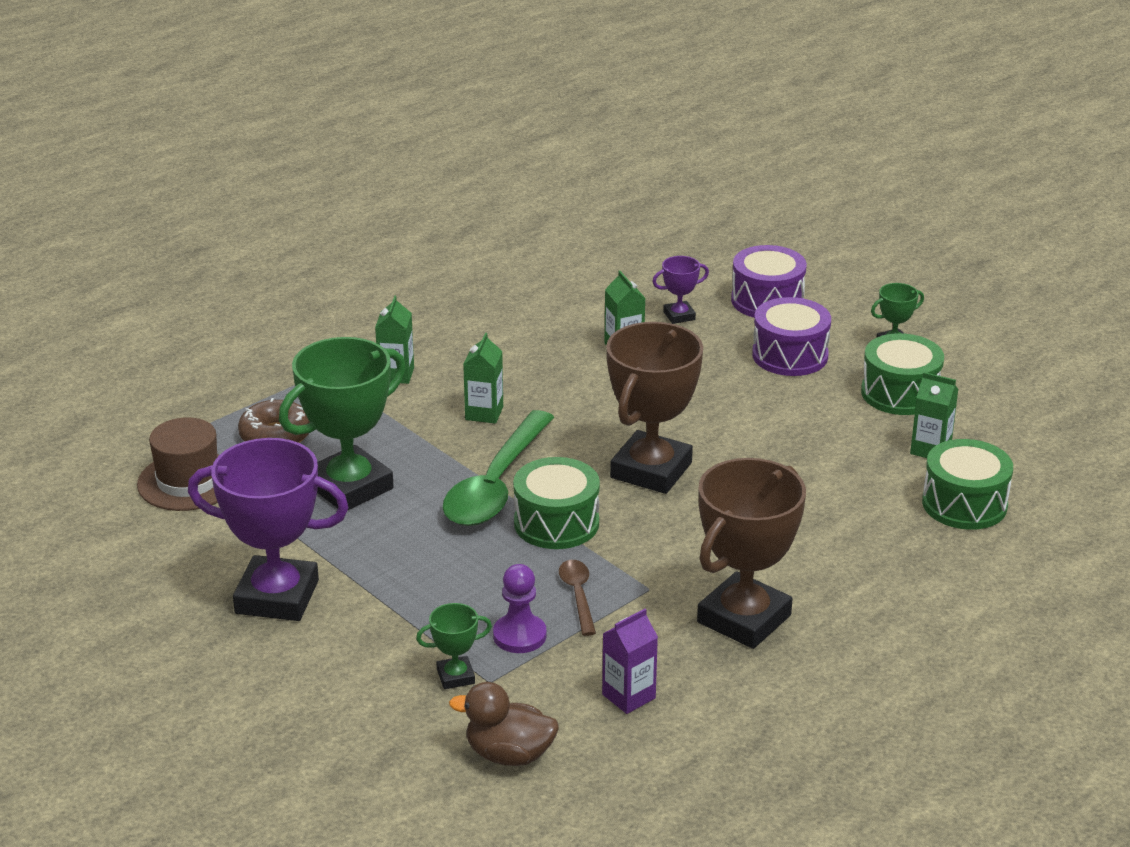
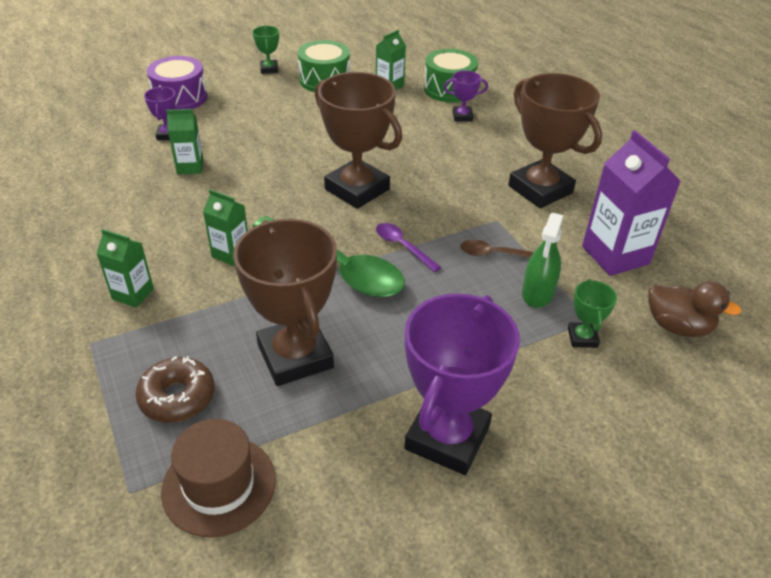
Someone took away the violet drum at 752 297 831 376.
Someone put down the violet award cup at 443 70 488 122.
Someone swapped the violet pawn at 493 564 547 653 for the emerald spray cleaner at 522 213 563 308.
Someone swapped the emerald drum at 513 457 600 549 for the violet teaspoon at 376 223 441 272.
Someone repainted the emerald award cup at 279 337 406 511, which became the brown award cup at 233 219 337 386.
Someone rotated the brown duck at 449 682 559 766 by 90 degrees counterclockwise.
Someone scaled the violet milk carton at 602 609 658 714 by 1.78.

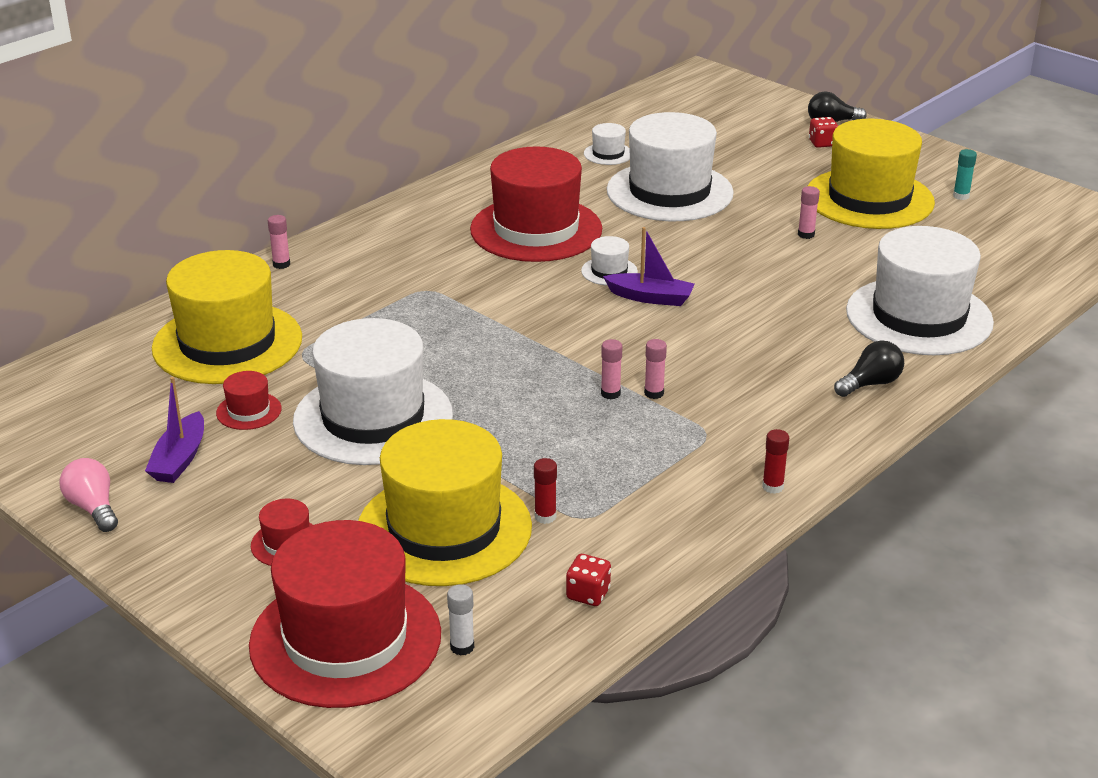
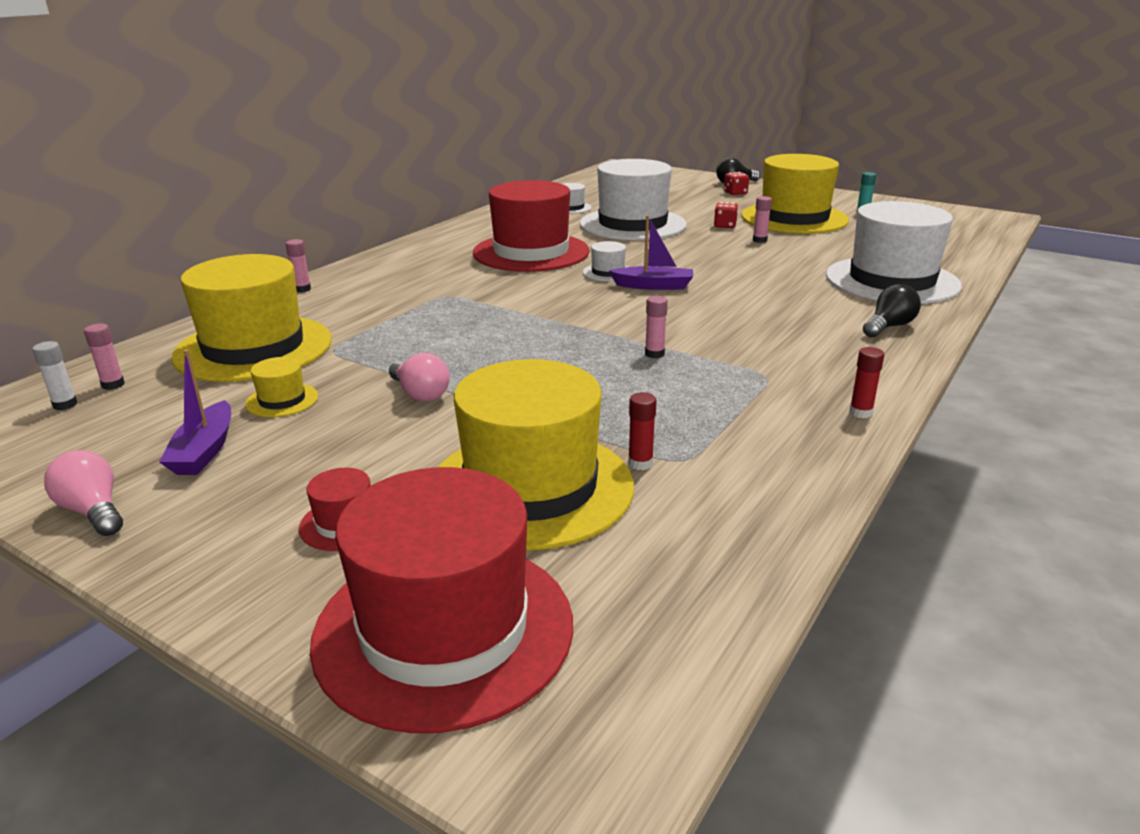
Someone carried the snow-white glue stick from 447 584 474 655 to 32 341 78 410.
Someone carried the red game die from 566 554 611 606 to 714 202 738 228.
Someone carried the rose-pink glue stick from 644 339 667 399 to 84 324 125 390.
Someone swapped the snow-white tall hat at 293 318 453 465 for the rose-pink light bulb at 389 353 450 402.
Someone repainted the red tall hat at 216 371 282 430, which became the bright yellow tall hat at 245 357 318 417.

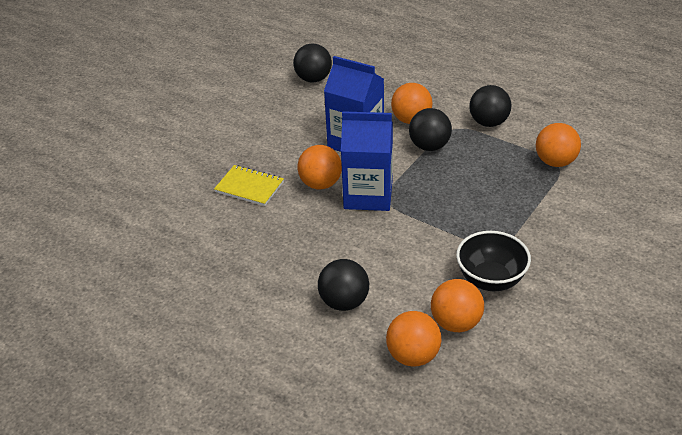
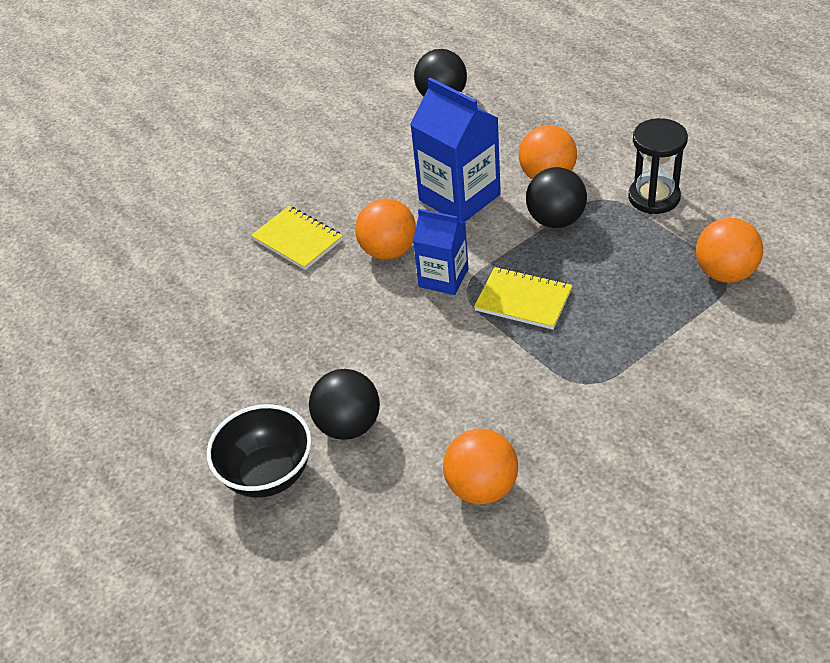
Someone took away the bright orange ball at 386 311 441 367.
Someone put down the bright yellow notepad at 474 267 572 330.
Someone carried the black serving bowl from 456 231 531 291 to 207 404 312 498.
Someone swapped the black ball at 469 85 512 127 for the black hourglass at 628 118 688 214.
Someone scaled the cobalt milk carton at 341 111 393 211 by 0.62.

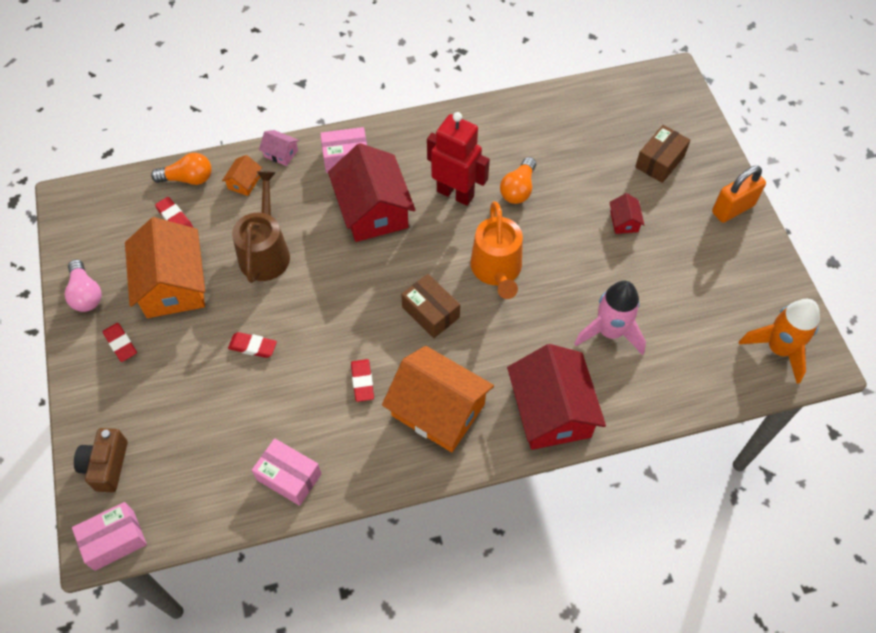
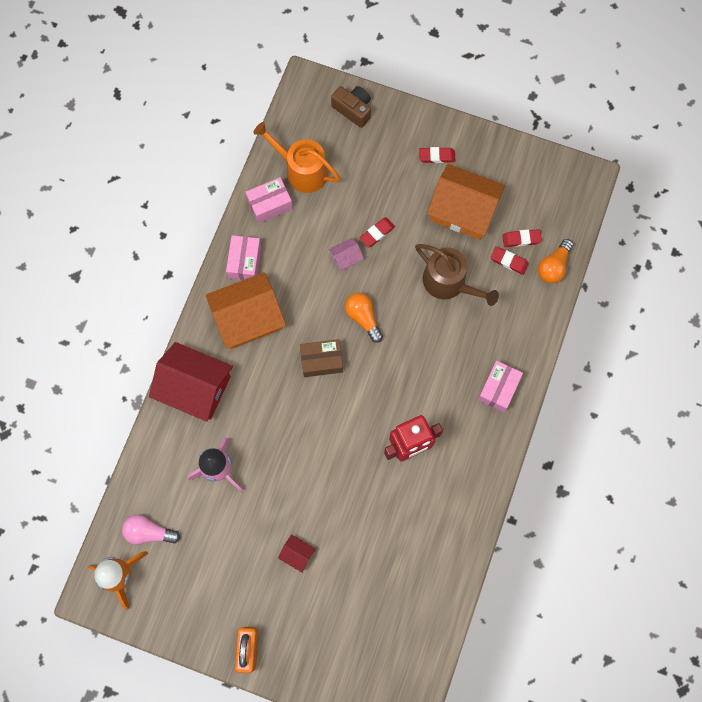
Someone took away the bright orange toy house at 222 155 262 196.
Someone took away the red toy house at 328 143 415 242.
Someone took away the brown parcel at 635 125 691 183.
Someone carried the rose-pink light bulb from 65 259 102 312 to 122 515 180 545.
Someone carried the rose-pink parcel from 72 502 147 571 to 226 235 262 280.
Someone carried the rose-pink toy house from 259 130 299 166 to 329 238 364 271.
Someone carried the red gum eraser from 351 359 374 402 to 491 247 529 275.
Someone carried the bright orange watering can from 470 202 523 299 to 253 122 340 193.
Someone carried the bright orange light bulb from 500 157 536 204 to 345 292 383 343.

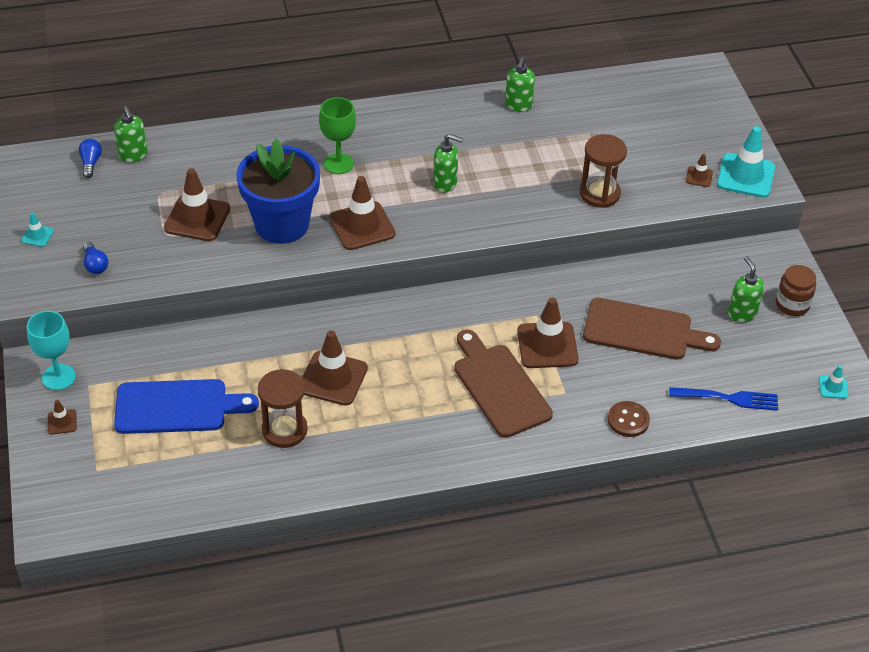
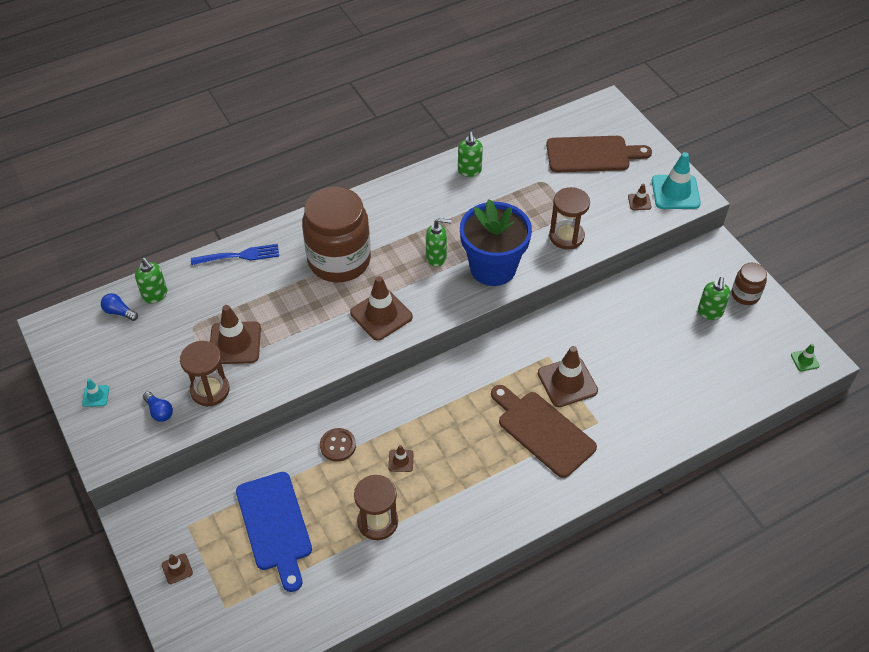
Someone took away the turquoise goblet at 27 311 76 390.
Someone put down the brown hourglass at 180 341 230 406.
Someone carried the cobalt potted plant from 236 139 320 244 to 460 199 532 286.
Someone carried the brown bread board from 583 298 721 360 to 546 136 652 173.
Someone carried the brown shirt button from 608 401 650 437 to 320 428 356 462.
Someone carried the cobalt table fork from 669 387 778 411 to 191 244 279 265.
Someone swapped the emerald goblet at 319 97 356 174 for the brown preserve jar at 302 187 371 282.
Someone repainted the turquoise safety cone at 819 365 848 399, which became the emerald safety cone at 791 344 820 371.
Someone rotated the cobalt light bulb at 79 139 102 178 by 45 degrees counterclockwise.
Someone rotated the cobalt bread board at 114 379 259 434 by 90 degrees clockwise.
Someone rotated the emerald pump bottle at 728 256 764 322 by 135 degrees counterclockwise.
Someone scaled the brown safety cone at 302 330 368 406 by 0.47.

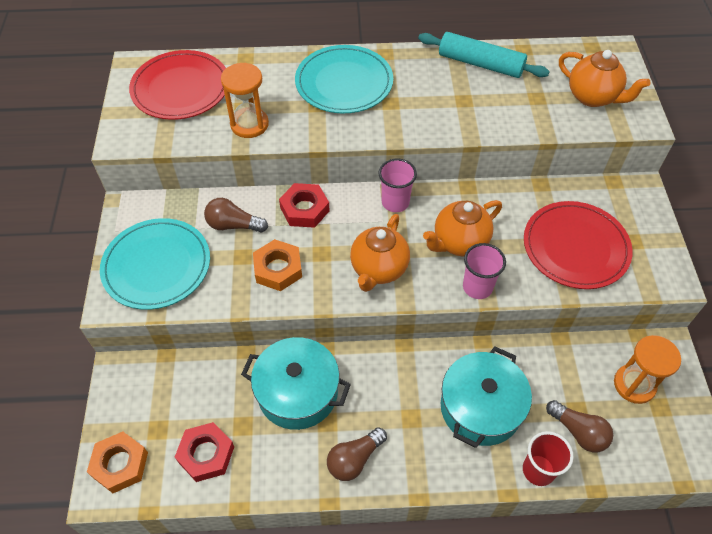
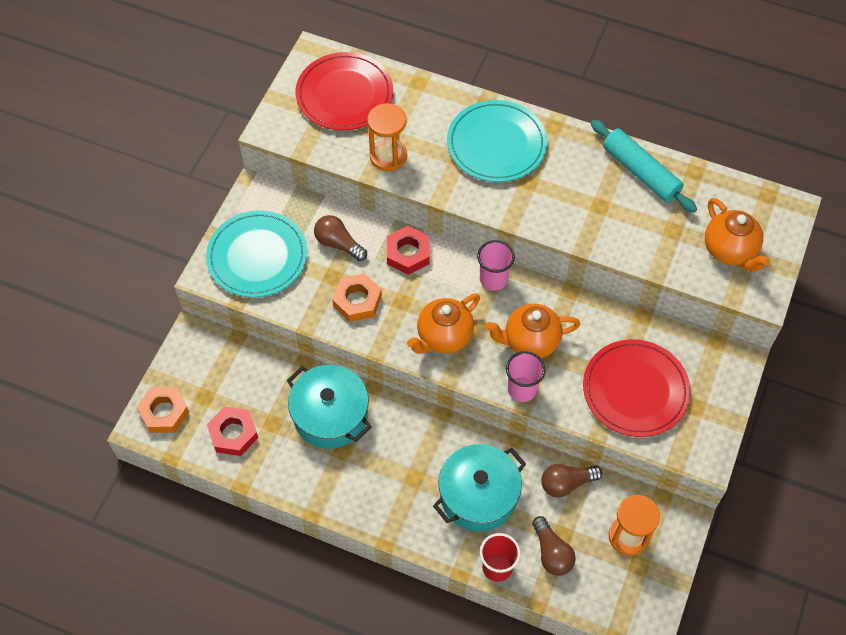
Someone carried the brown light bulb from 327 427 387 481 to 541 464 603 498.

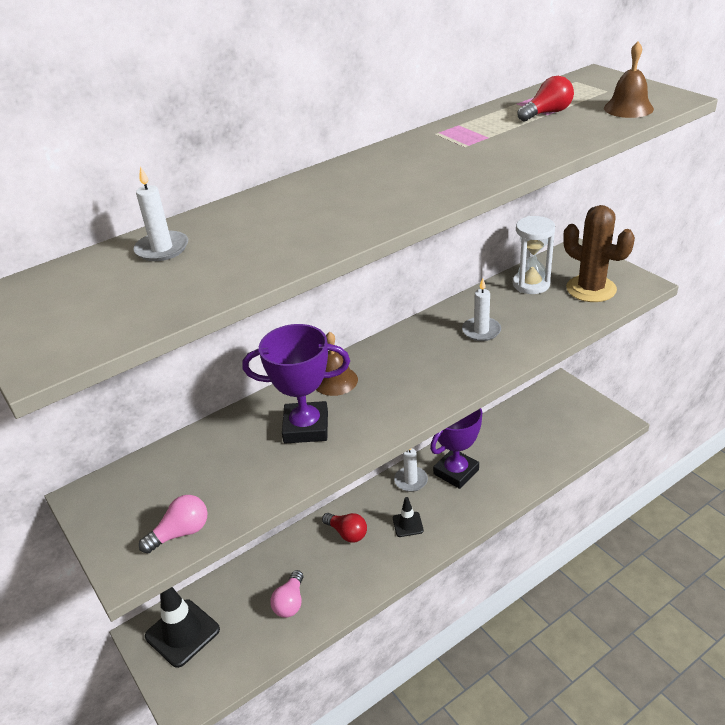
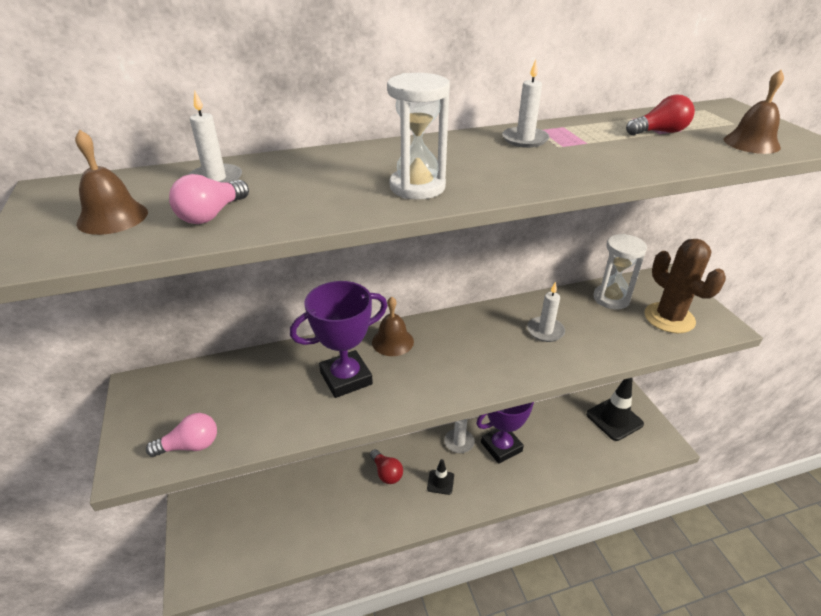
Someone put down the brown bell at 75 129 148 235.
Someone put down the snow-white hourglass at 387 73 450 200.
Someone put down the snow-white wax candle at 502 60 549 148.
Someone carried the black safety cone from 145 587 220 668 to 586 377 644 441.
Someone carried the rose-pink light bulb from 270 570 303 618 to 169 174 249 224.
Someone rotated the violet award cup at 242 324 350 444 by 45 degrees counterclockwise.

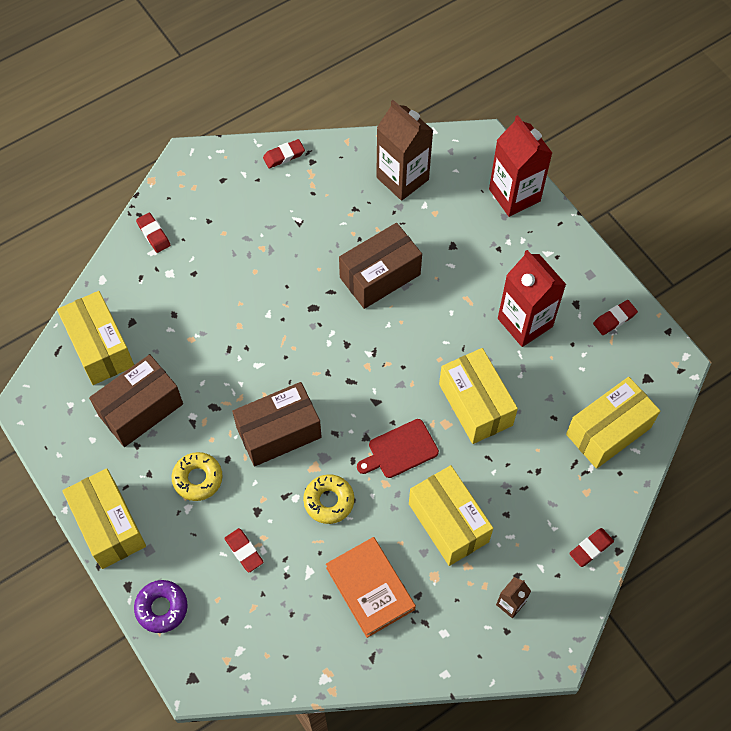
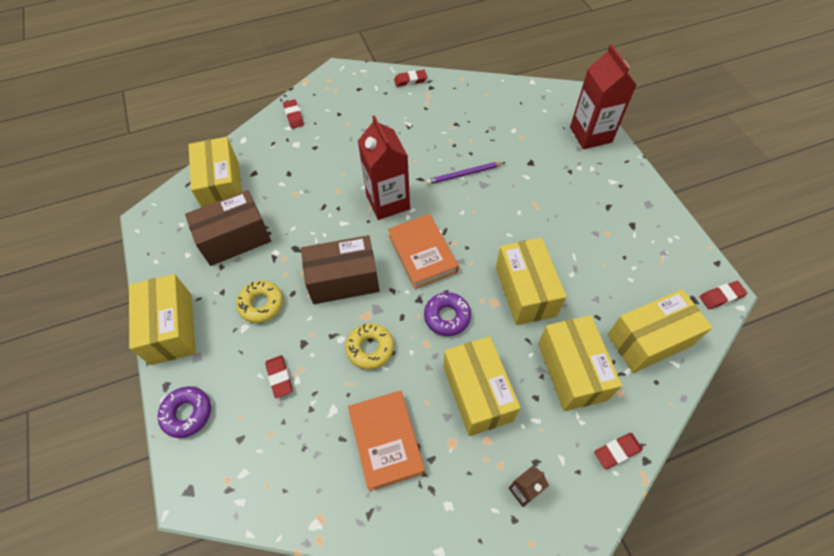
Someone took away the brown milk carton at 376 100 434 201.
Someone put down the bright orange book at 388 214 459 289.
Someone put down the bright yellow parcel at 538 315 622 411.
Someone carried the red milk carton from 498 250 566 347 to 358 115 410 220.
Someone carried the red gum eraser from 593 300 638 335 to 700 281 747 309.
Someone swapped the brown parcel at 339 223 422 309 for the violet wooden pencil at 426 162 505 185.
Someone swapped the red bread board at 357 419 439 478 for the violet glazed donut at 424 292 471 336.

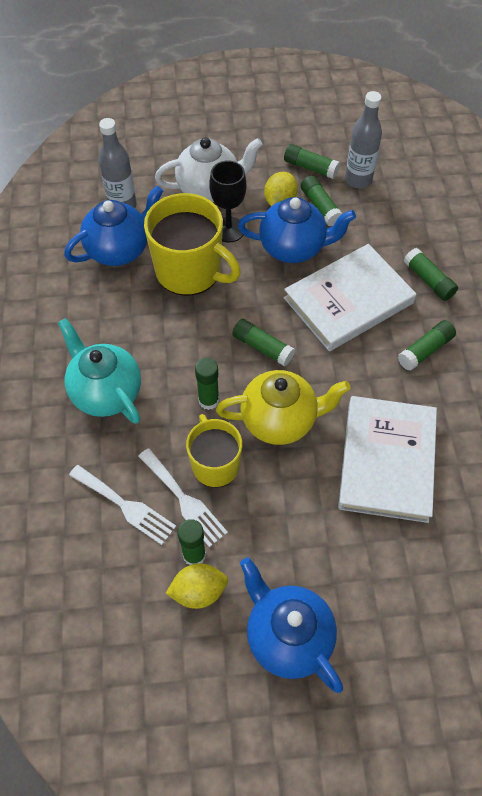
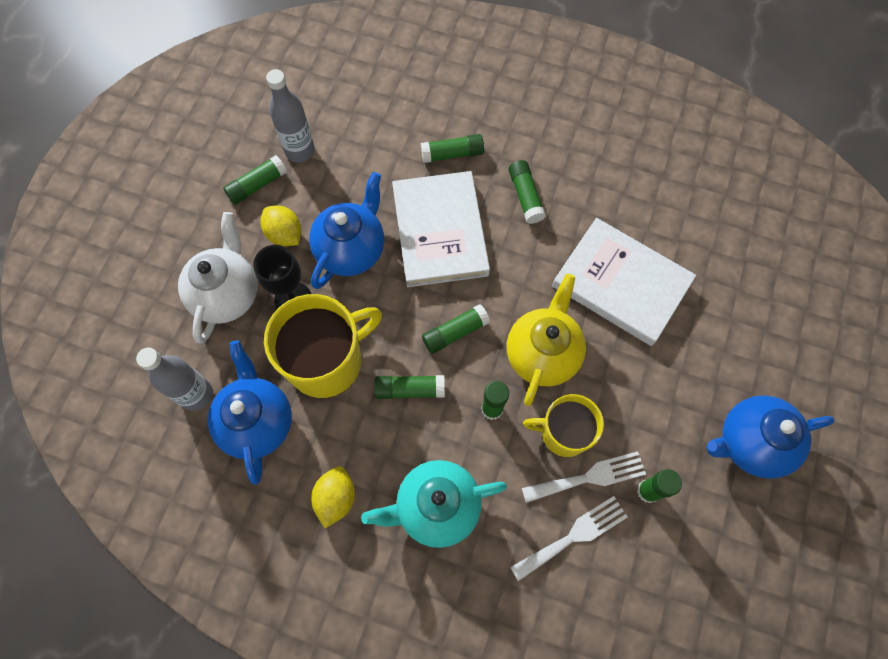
Someone carried the bright yellow toy lemon from 165 563 228 609 to 311 466 355 528.
Someone carried the emerald glue stick from 301 176 342 227 to 374 375 445 399.

